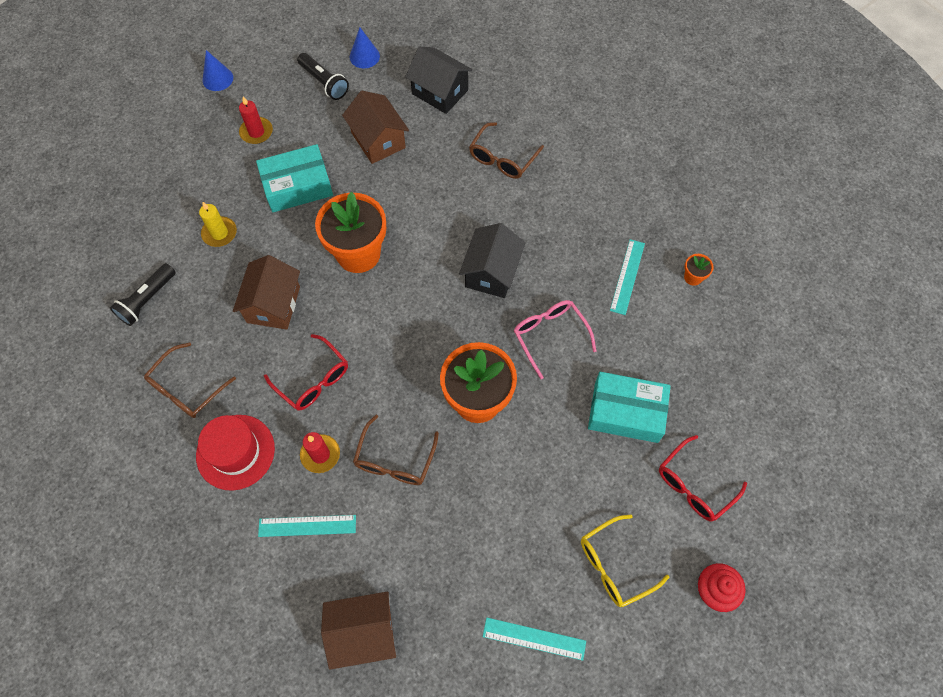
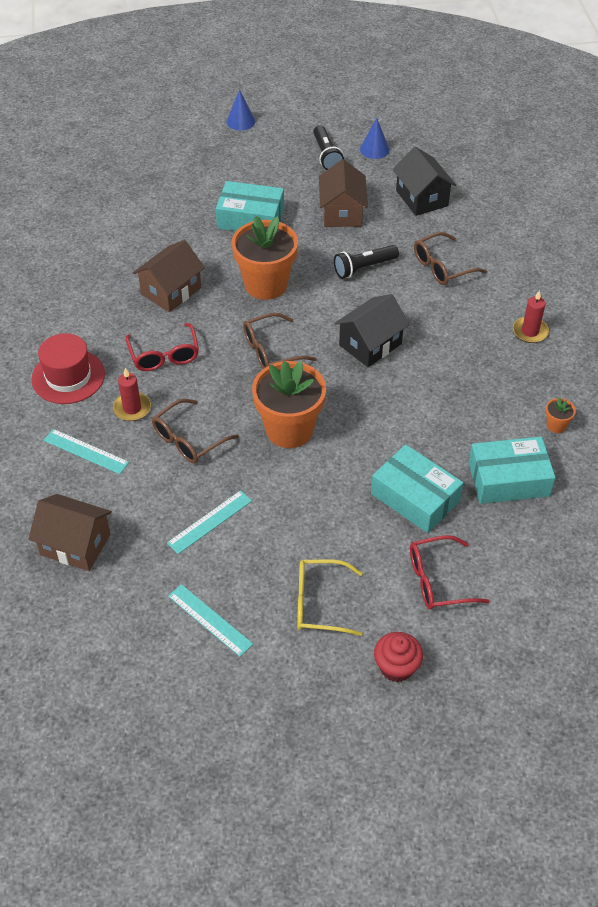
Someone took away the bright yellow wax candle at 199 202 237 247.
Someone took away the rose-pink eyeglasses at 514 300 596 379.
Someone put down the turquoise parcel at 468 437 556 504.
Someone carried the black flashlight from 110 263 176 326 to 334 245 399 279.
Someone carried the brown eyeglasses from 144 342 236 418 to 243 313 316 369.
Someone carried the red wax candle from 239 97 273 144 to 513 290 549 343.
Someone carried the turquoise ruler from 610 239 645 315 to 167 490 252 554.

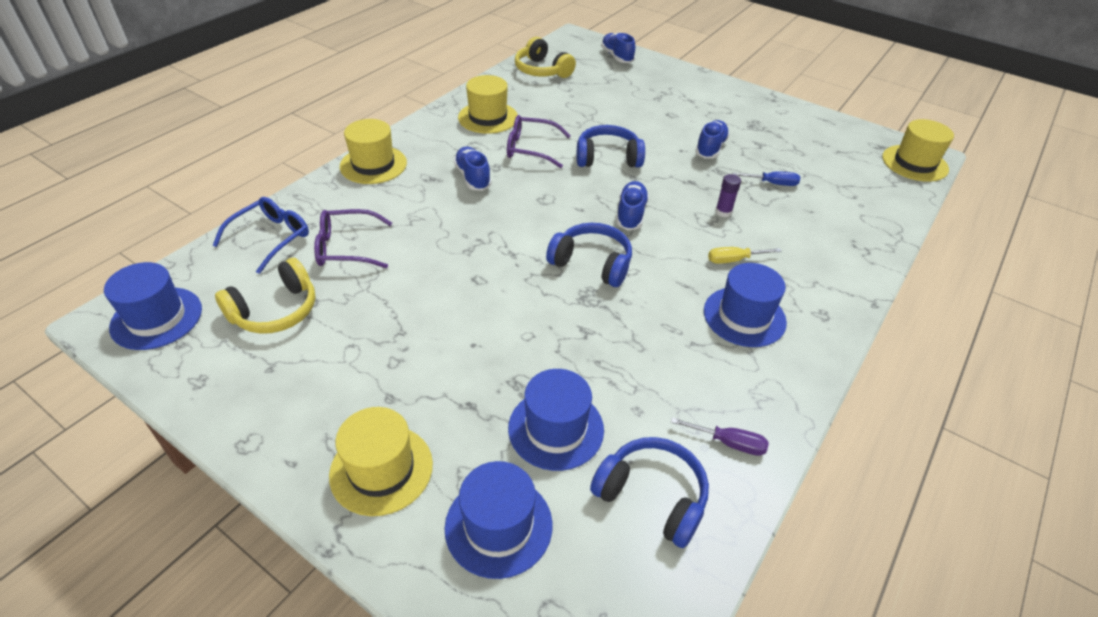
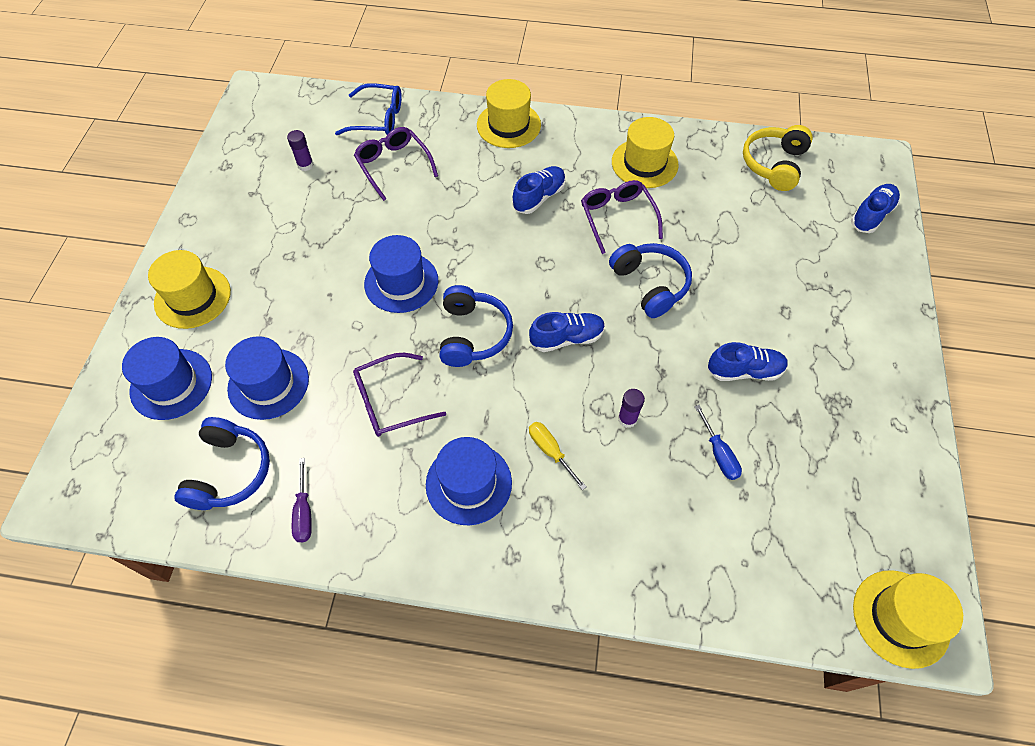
Someone put down the violet eyeglasses at 353 353 446 437.
Someone carried the cobalt tall hat from 104 262 202 350 to 364 235 438 313.
Someone swapped the bright yellow headset at 215 258 316 334 for the violet glue stick at 287 130 314 171.

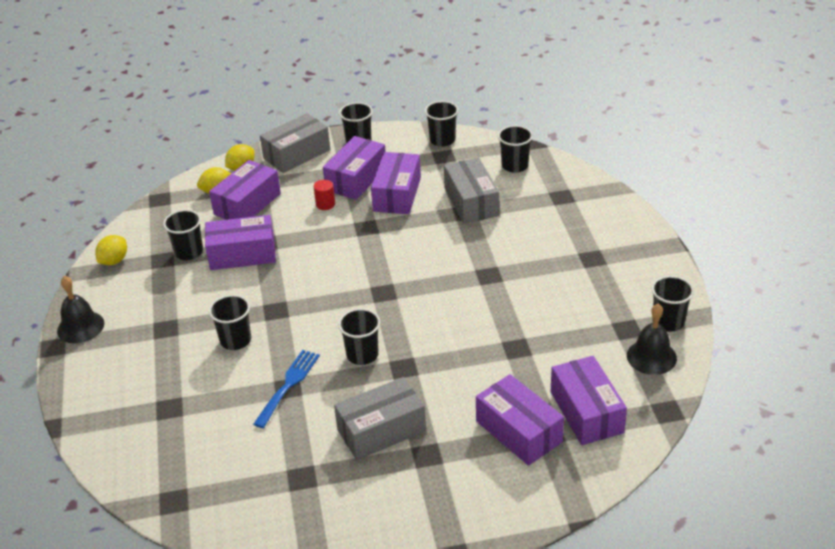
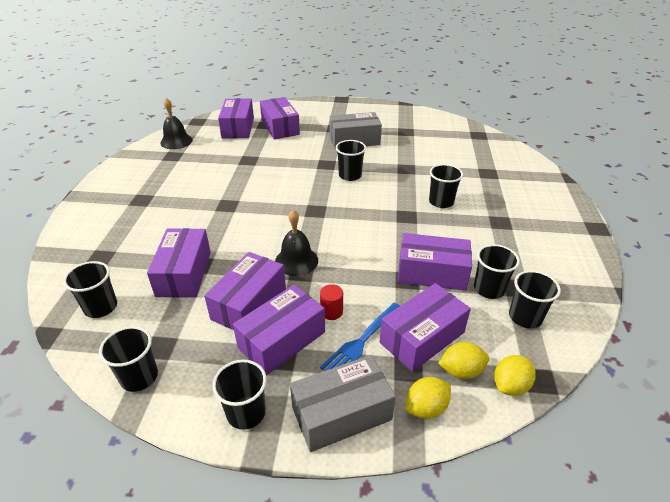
Someone carried the black bell from 57 276 104 343 to 275 210 318 276.
Someone carried the bright yellow toy lemon from 95 235 127 265 to 494 355 536 396.
Someone carried the cobalt table fork from 253 350 320 428 to 320 303 400 371.
Someone carried the black beaker from 651 276 694 331 to 509 270 561 328.
Someone repainted the ash-grey parcel at 444 158 500 224, which became the violet parcel at 147 228 211 298.

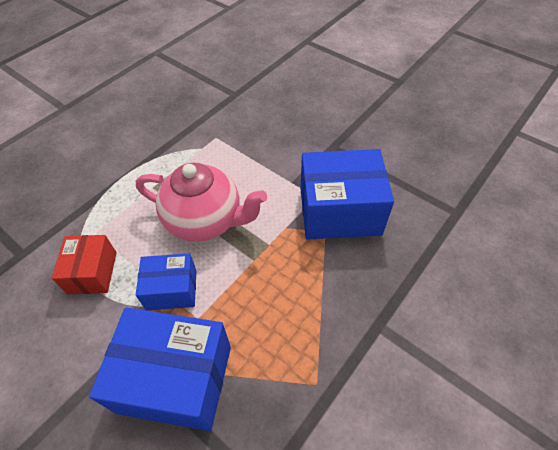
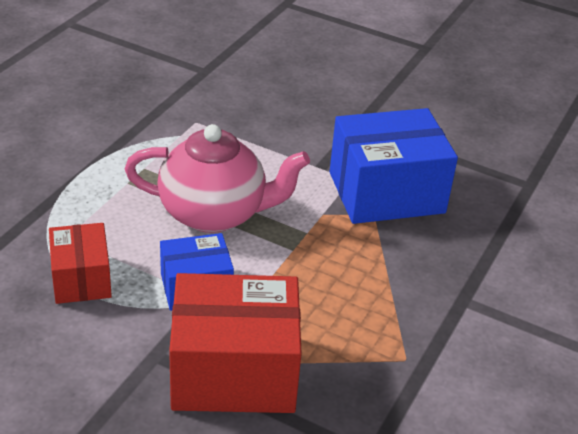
Someone repainted the cobalt parcel at 89 307 231 431, which became the red parcel at 169 273 302 413.

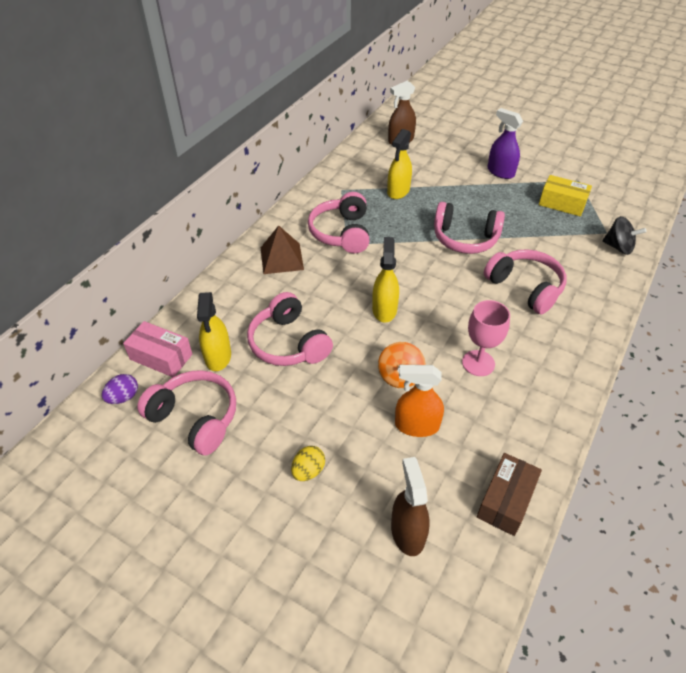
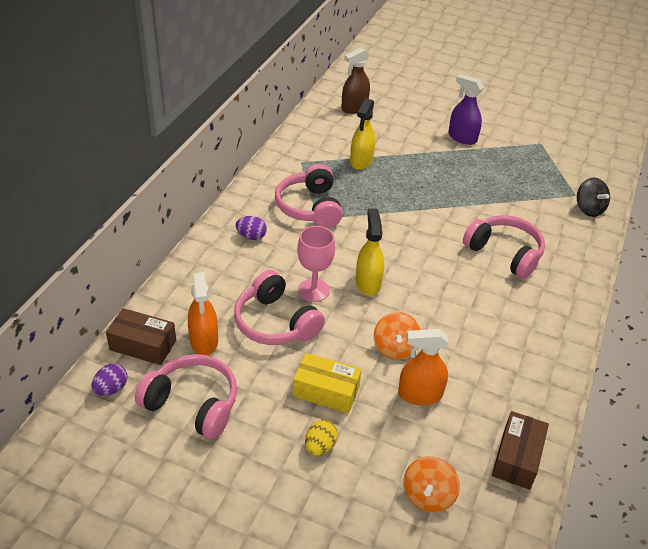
Someone took away the rose-pink headset at 434 202 505 254.
Someone carried the rose-pink goblet from 462 300 510 376 to 297 226 335 302.
Someone carried the bright yellow parcel from 539 175 592 217 to 293 353 362 413.
Someone swapped the brown pyramid at 261 225 304 274 for the violet egg shape at 235 216 267 240.
Someone swapped the brown spray cleaner at 391 457 430 556 for the bright orange spinning top at 403 456 460 513.
Someone repainted the rose-pink parcel at 123 321 192 377, which became the brown parcel at 106 308 176 365.
Someone repainted the bright yellow spray cleaner at 197 292 231 371, which became the bright orange spray cleaner at 188 272 218 355.
Someone rotated the black spinning top at 602 216 647 255 by 45 degrees clockwise.

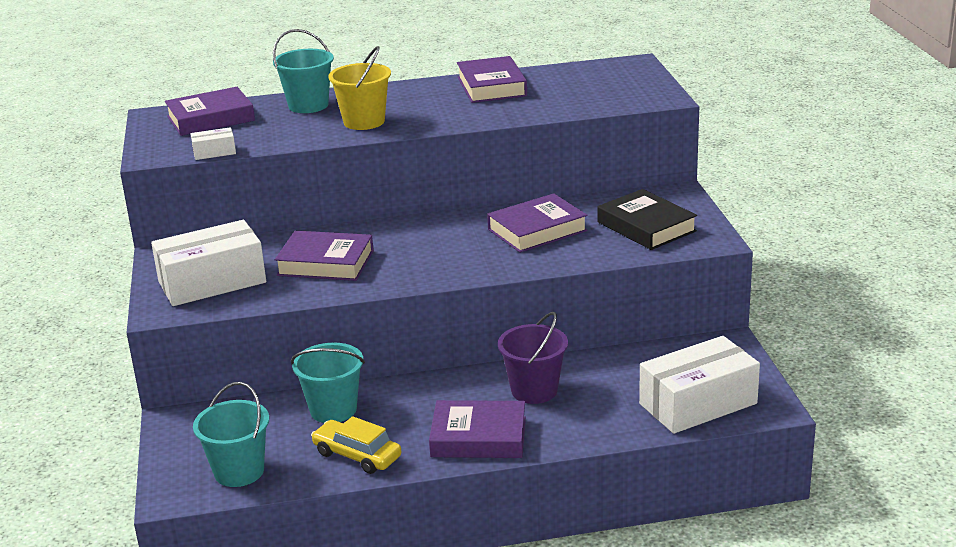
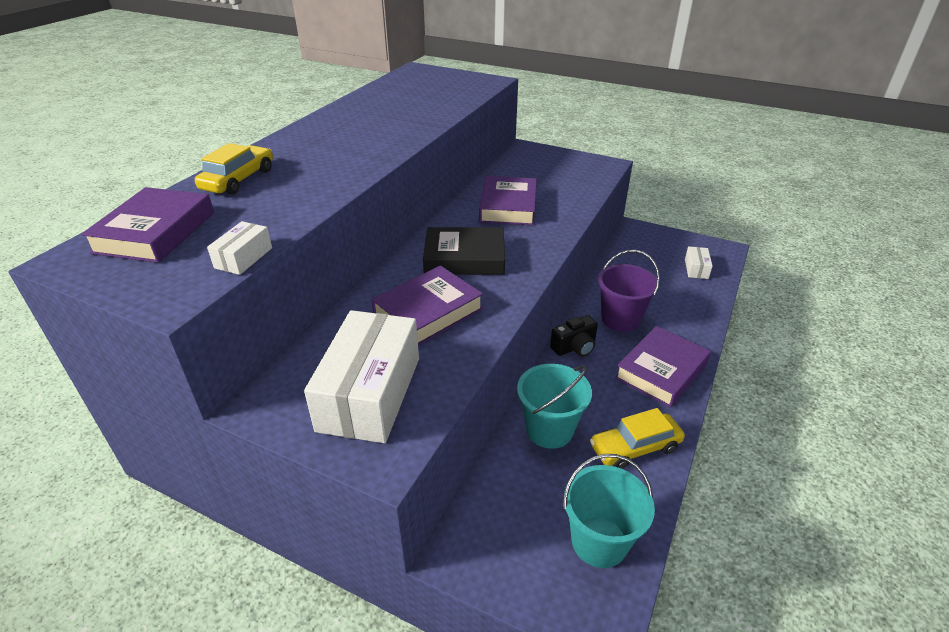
Someone took away the bright yellow bucket at 328 46 391 130.
Someone took away the violet book at 457 56 527 103.
Someone put down the black camera at 550 315 598 357.
Someone carried the black book from 597 189 697 250 to 423 227 505 275.
Someone swapped the turquoise bucket at 273 29 334 113 for the bright yellow automobile at 195 143 273 195.
Someone scaled the snow-white parcel at 639 336 760 434 by 0.44.

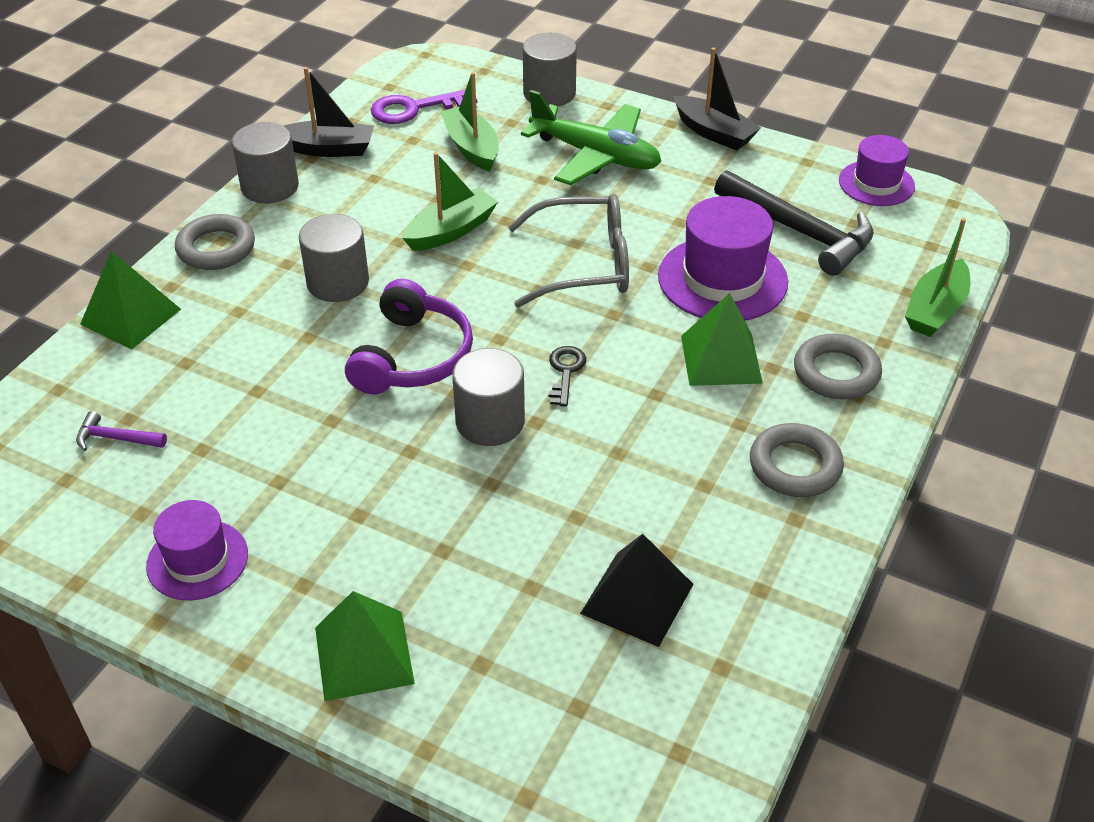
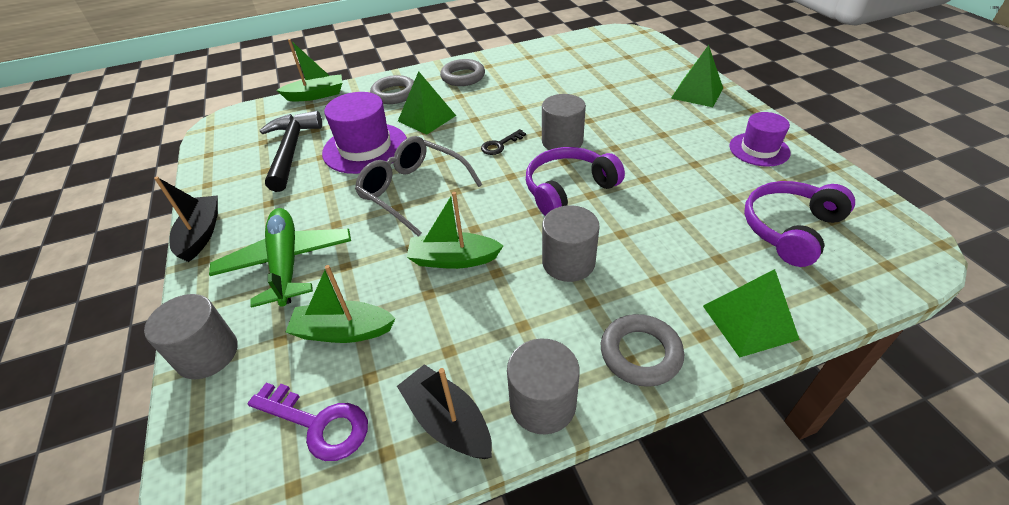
Someone took away the black pyramid at 580 534 693 647.
Someone took away the violet tall hat at 839 135 915 206.
Someone swapped the violet carpenter's hammer at 76 411 167 451 for the violet headset at 744 181 855 267.
Someone rotated the emerald toy boat at 440 72 499 172 by 75 degrees clockwise.

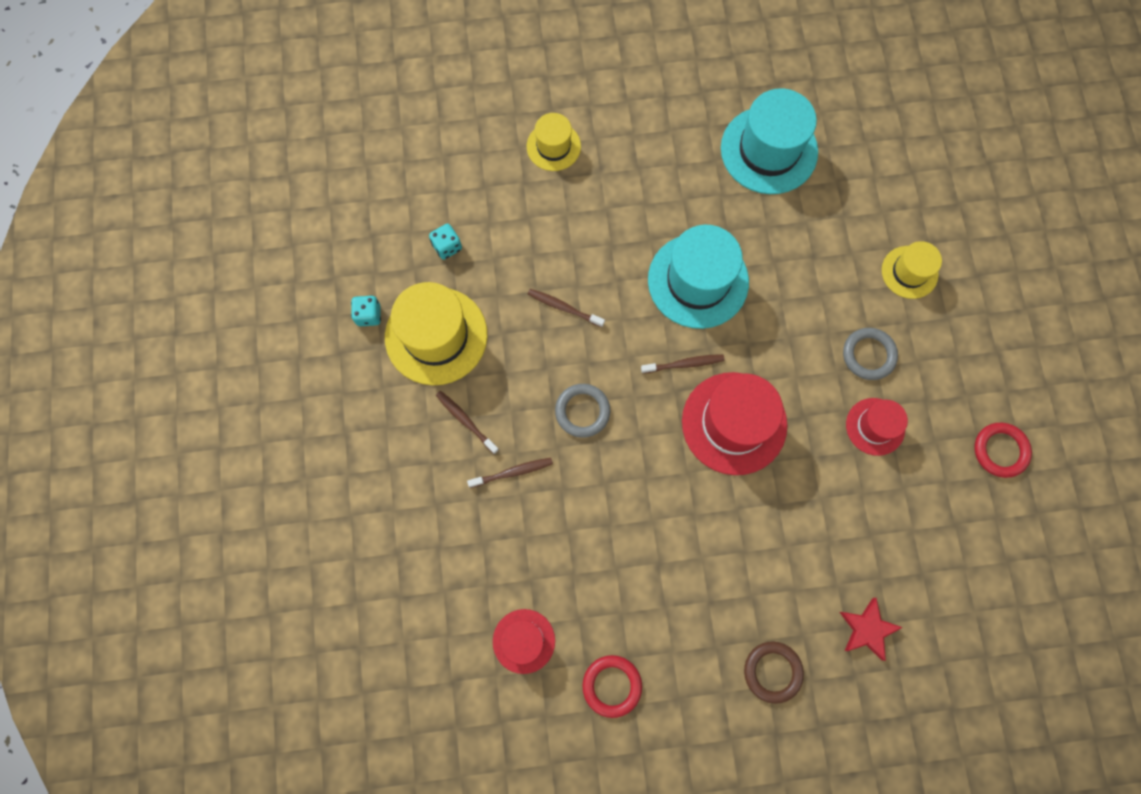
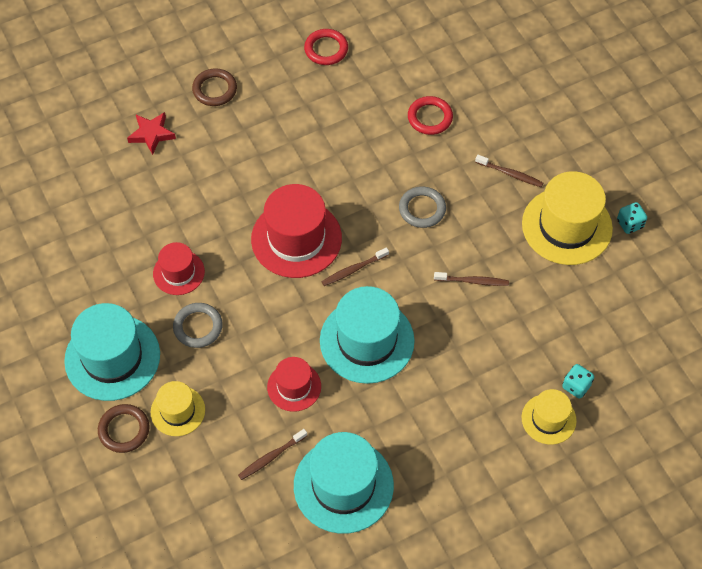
Someone put down the turquoise tall hat at 64 303 160 401.
Someone put down the brown ring at 98 404 149 453.
Someone carried the turquoise game die from 429 224 462 260 to 562 364 594 399.
Someone carried the brown tooth brush from 467 458 553 488 to 238 429 307 480.
Someone carried the red tall hat from 493 609 555 674 to 267 357 321 412.
Someone carried the red ring from 974 423 1032 478 to 408 96 453 135.

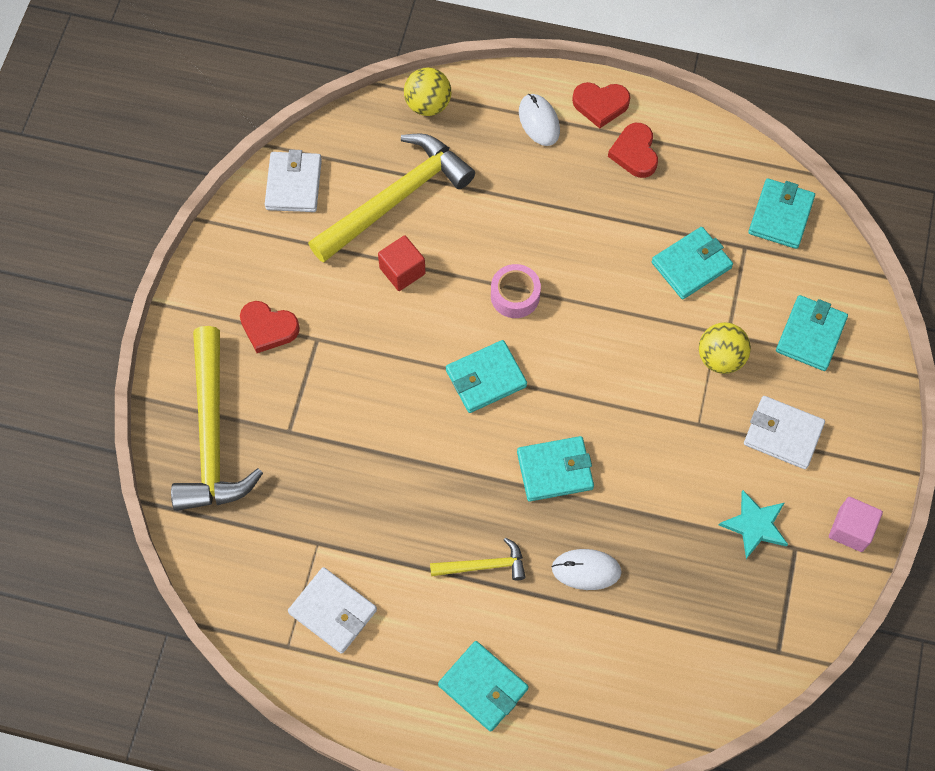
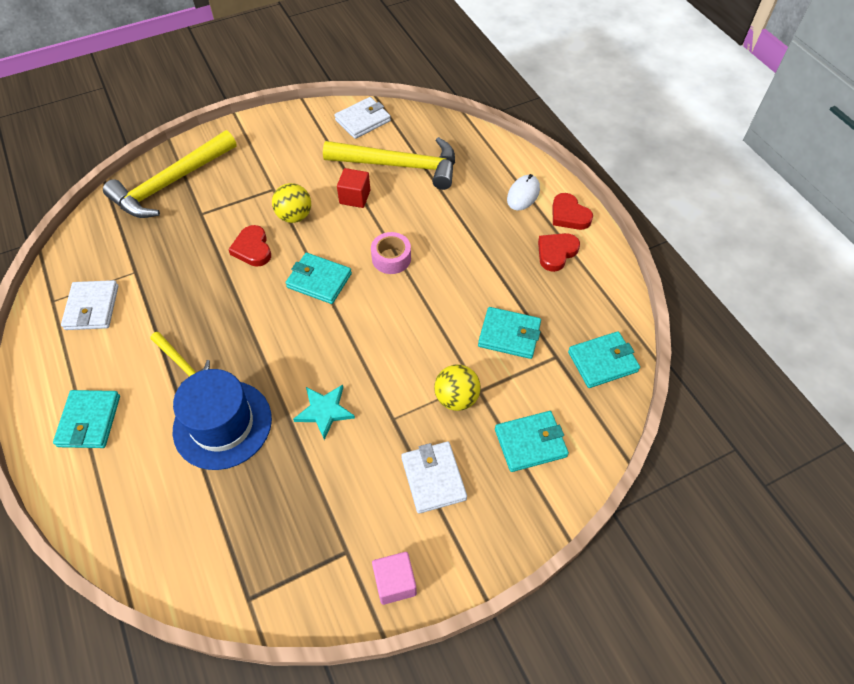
Someone took away the turquoise billfold at 517 436 594 501.
Someone carried the red heart shape from 240 301 300 353 to 228 225 271 267.
Someone carried the bright yellow ball from 404 67 451 116 to 272 183 311 223.
Someone carried the turquoise five-pointed star from 719 490 788 559 to 293 385 355 440.
Someone swapped the snow-white computer mouse at 552 549 622 590 for the cobalt tall hat at 173 369 272 470.

